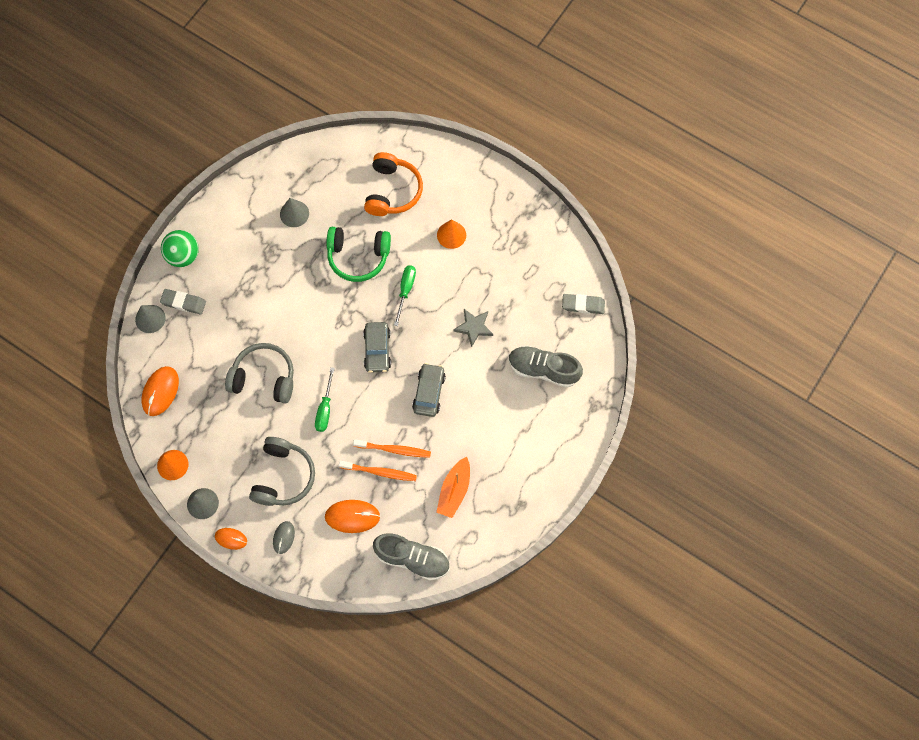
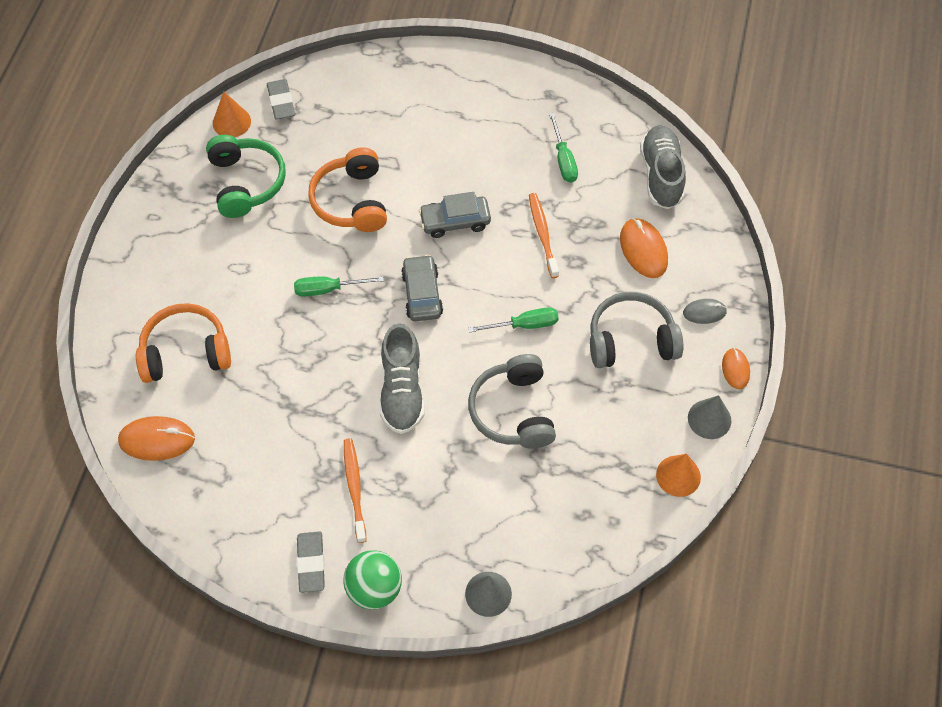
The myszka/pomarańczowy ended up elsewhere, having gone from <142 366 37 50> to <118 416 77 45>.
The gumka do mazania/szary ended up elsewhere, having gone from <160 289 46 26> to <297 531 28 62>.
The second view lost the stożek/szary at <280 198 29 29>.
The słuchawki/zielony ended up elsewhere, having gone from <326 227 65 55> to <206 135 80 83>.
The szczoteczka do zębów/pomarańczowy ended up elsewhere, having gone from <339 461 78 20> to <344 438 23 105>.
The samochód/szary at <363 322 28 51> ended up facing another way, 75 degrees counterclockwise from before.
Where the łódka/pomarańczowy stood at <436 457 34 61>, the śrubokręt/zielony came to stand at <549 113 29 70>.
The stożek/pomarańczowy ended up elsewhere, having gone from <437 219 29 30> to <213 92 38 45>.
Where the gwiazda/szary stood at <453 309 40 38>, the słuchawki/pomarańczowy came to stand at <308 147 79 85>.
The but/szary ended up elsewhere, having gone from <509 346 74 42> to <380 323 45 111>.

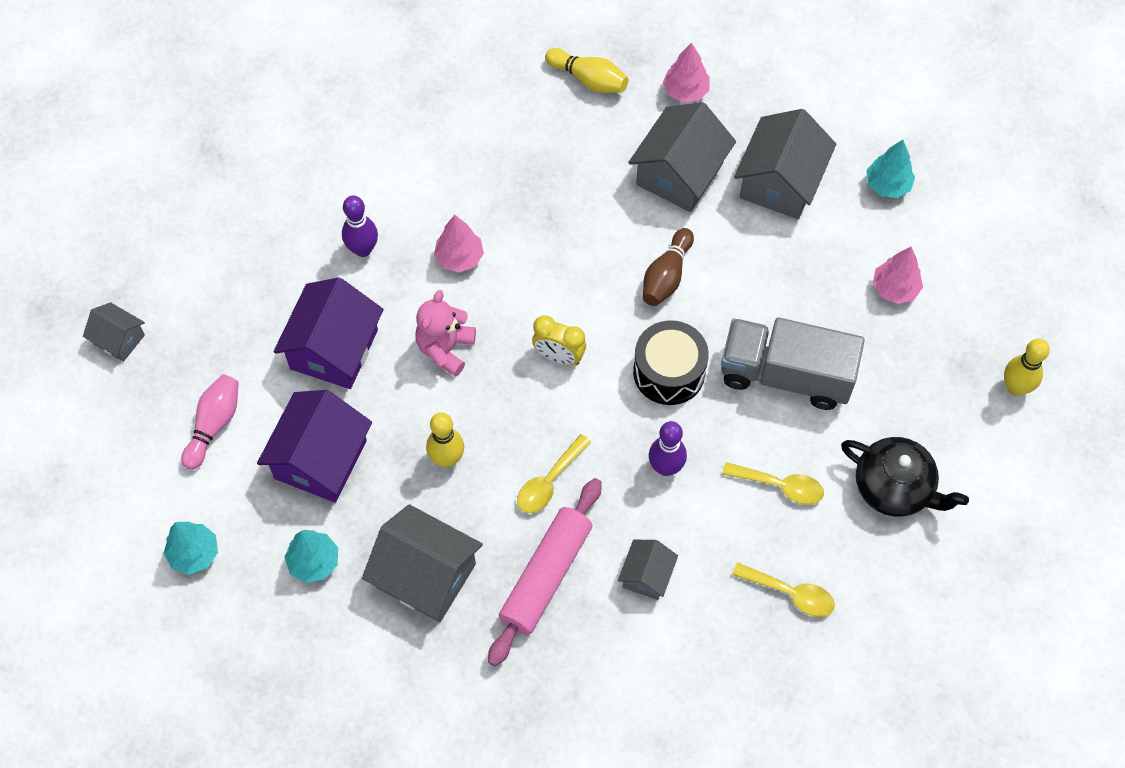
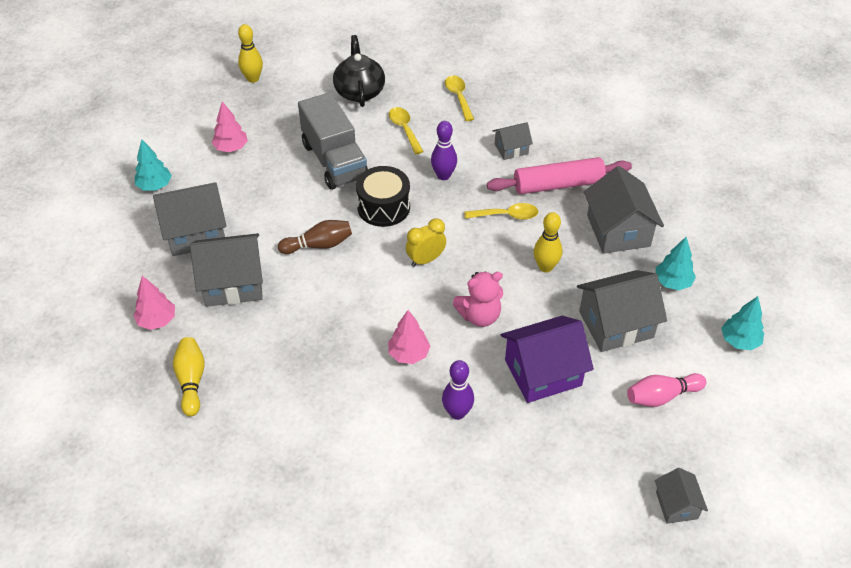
What was the domek/fioletowy at <257 390 115 113> turned into the domek/szary at <577 270 90 82>.
The budzik/żółty at <532 315 54 50> ended up facing another way, 105 degrees counterclockwise from before.

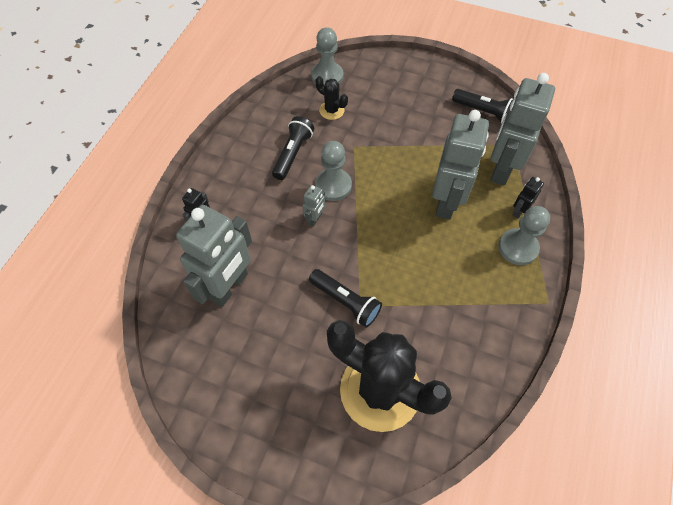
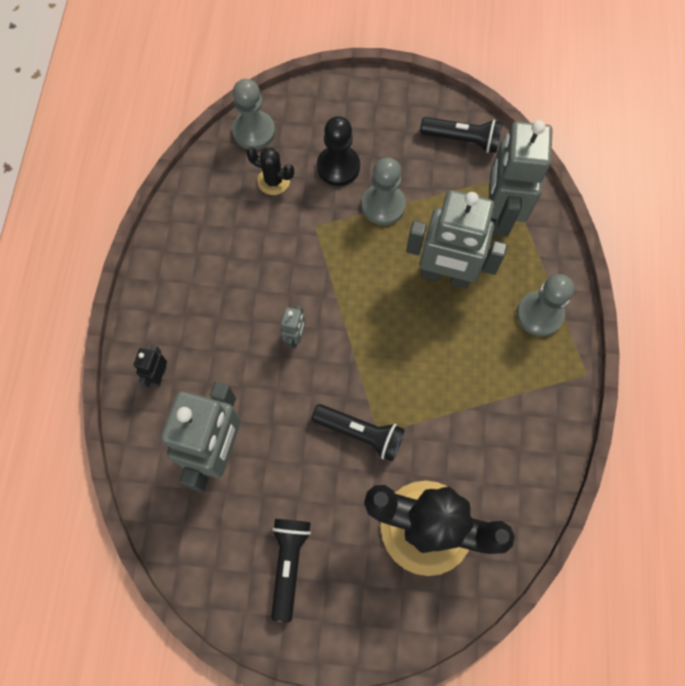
The latarka/czarny ended up elsewhere, having gone from <272 116 42 64> to <271 519 40 103>.
The pionek/szary ended up elsewhere, having gone from <315 141 37 60> to <362 157 44 68>.
The robot/szary at <432 110 57 110> ended up facing another way, 105 degrees clockwise from before.
The second view lost the robot/czarny at <513 177 31 42>.
The second view gained the pionek/czarny at <317 116 43 70>.

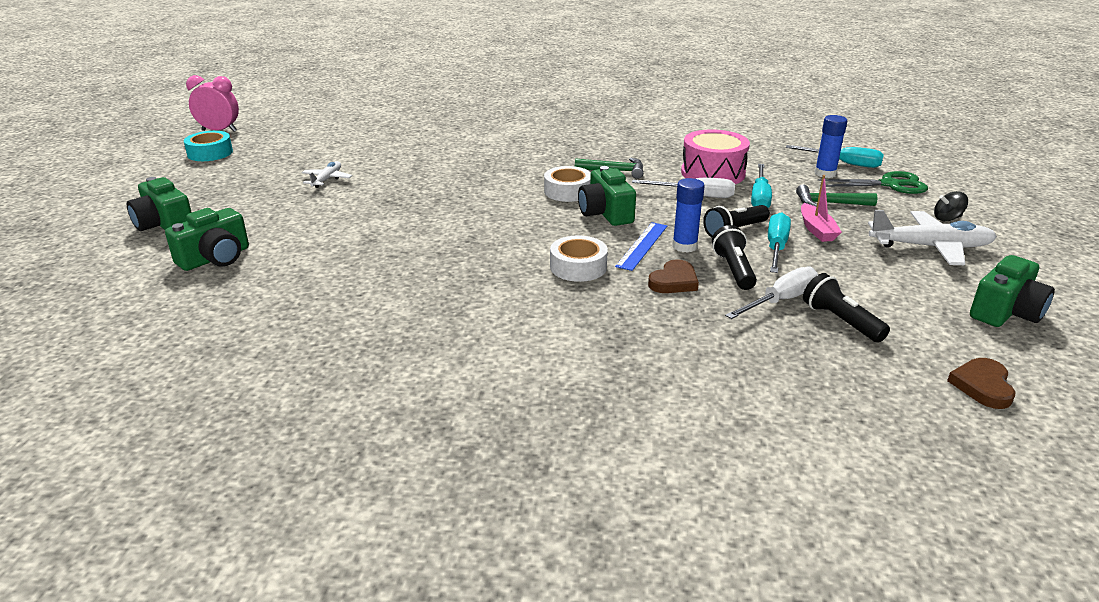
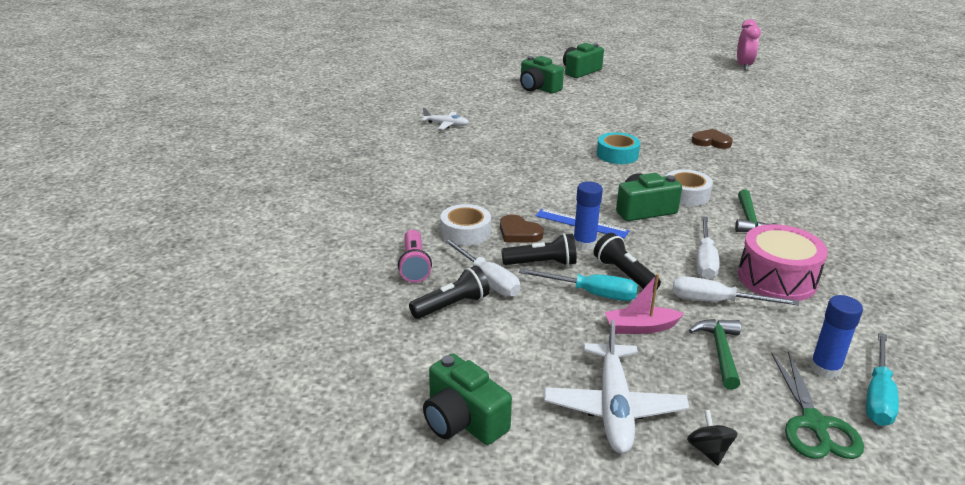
The taśma klejąca/turkusowy ended up elsewhere, having gone from <184 131 49 30> to <597 132 43 32>.
The samolot/biały ended up elsewhere, having gone from <302 161 50 27> to <422 107 47 22>.
The taśma klejąca/biały ended up elsewhere, having gone from <550 235 58 47> to <441 204 50 42>.
What was the śrubokręt/turkusowy at <751 164 21 44> turned into the śrubokręt/biały at <672 276 127 30>.
The serce/brązowy ended up elsewhere, having gone from <947 358 68 51> to <692 129 41 20>.
The second view gained the latarka/różowy at <398 230 34 53>.

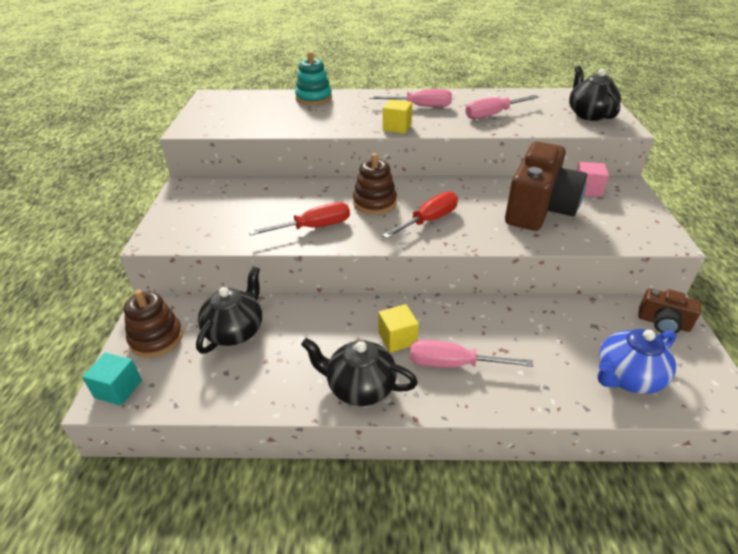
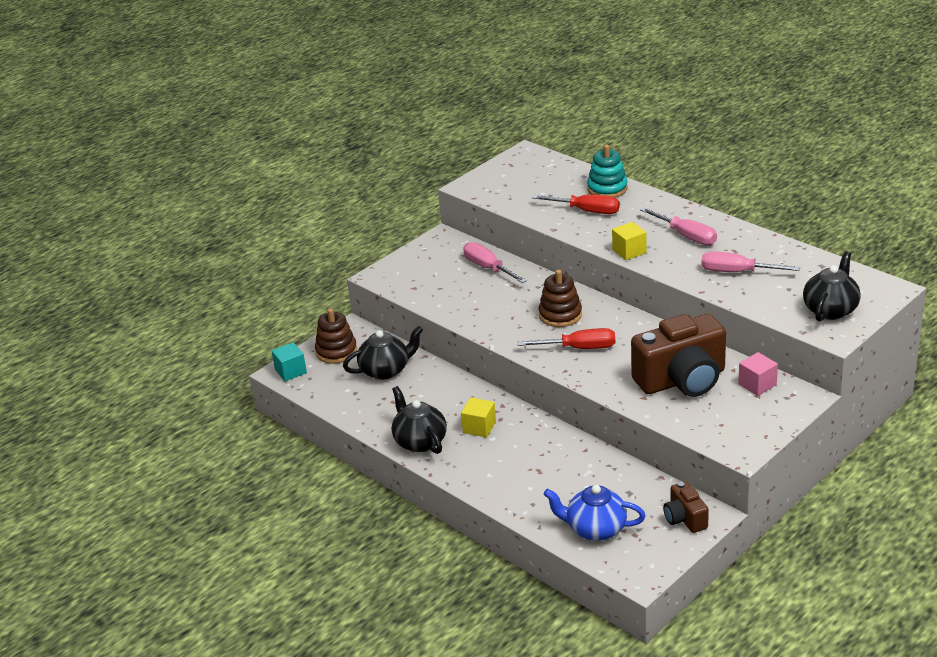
The śrubokręt/czerwony ended up elsewhere, having gone from <249 202 101 33> to <532 195 88 19>.
The śrubokręt/różowy ended up elsewhere, having gone from <410 339 123 29> to <463 242 64 41>.

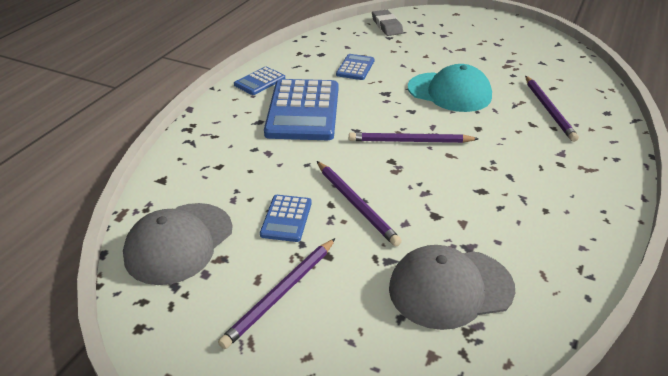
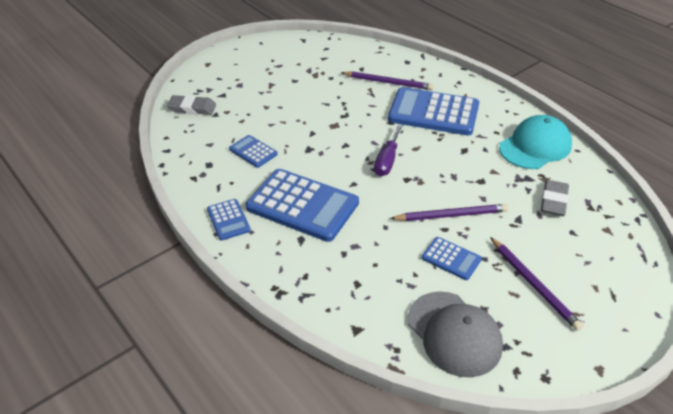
Where the ołówek/fioletowy stood at <349 132 130 11>, the śrubokręt/fioletowy came to stand at <374 124 29 52>.
Where the czapka/szary stood at <389 245 126 85>, the gumka do mazania/szary came to stand at <541 180 28 36>.
The czapka/turkusowy ended up elsewhere, having gone from <408 64 84 48> to <499 115 73 54>.
The second view gained the kalkulator/niebieski at <388 87 91 48>.

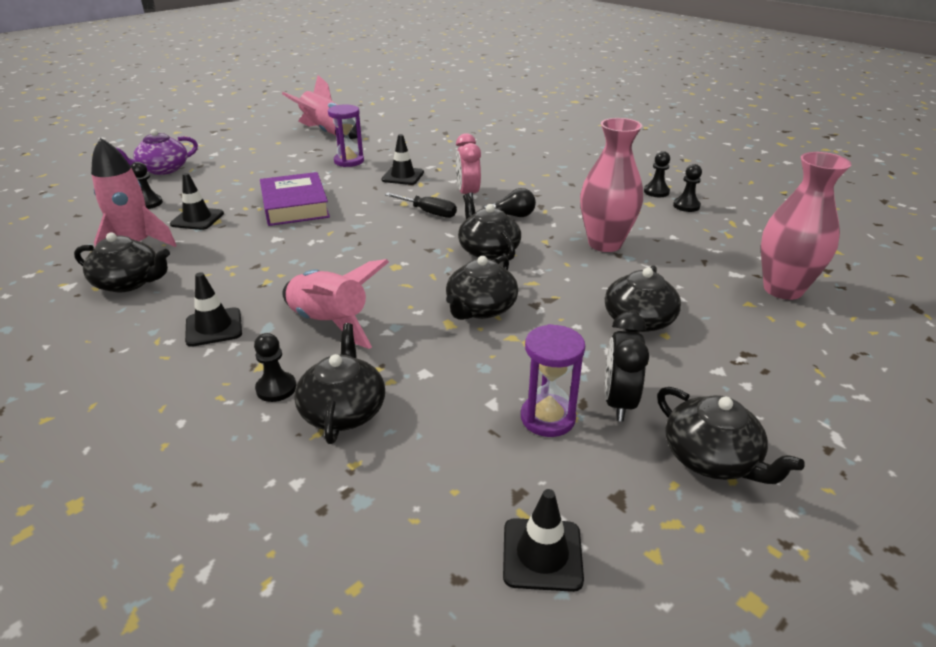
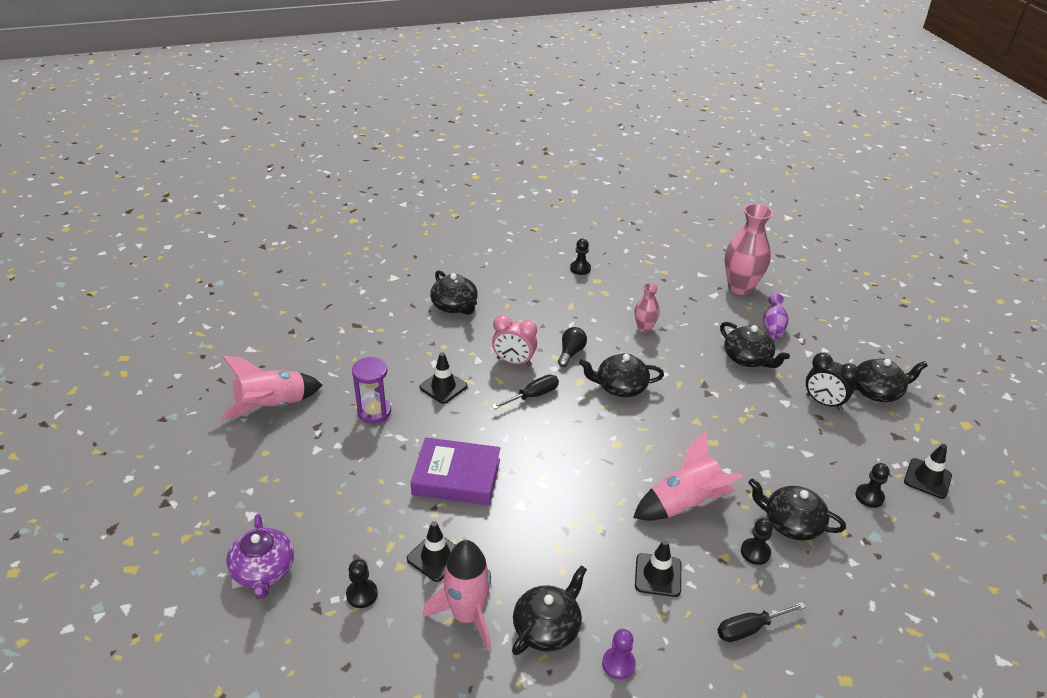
The imbryk/czarny ended up elsewhere, having gone from <446 255 72 65> to <430 270 48 45>.
The second view lost the klepsydra/fioletowy at <521 324 64 113>.
The size of the wazon/różowy at <580 118 63 134> changed by a factor of 0.53.
The pionek/czarny ended up elsewhere, having gone from <673 164 29 48> to <855 463 35 45>.
The second view gained the pionek/fioletowy at <602 629 34 50>.
The second view gained the śrubokręt/czarny at <717 602 89 40>.
The second view gained the wazon/fioletowy at <763 294 26 45>.

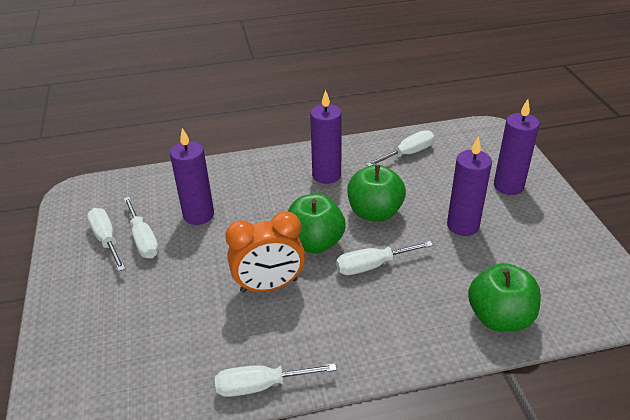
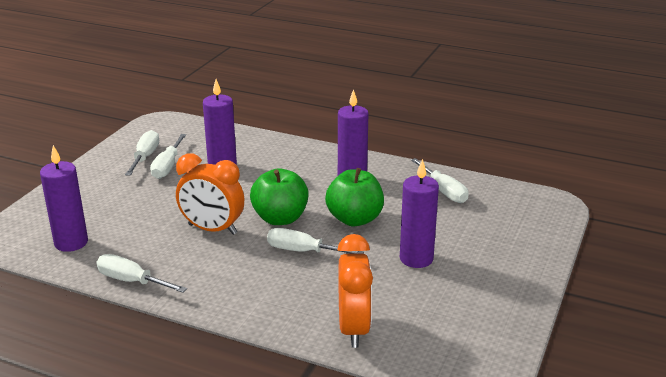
The śrubokręt/biały at <366 130 68 36> ended up facing another way, 60 degrees clockwise from before.
Where the jabłko/zielony stood at <468 263 73 69>, the budzik/pomarańczowy came to stand at <337 234 36 114>.
The świeca/fioletowy ended up elsewhere, having gone from <494 99 46 96> to <40 145 48 107>.

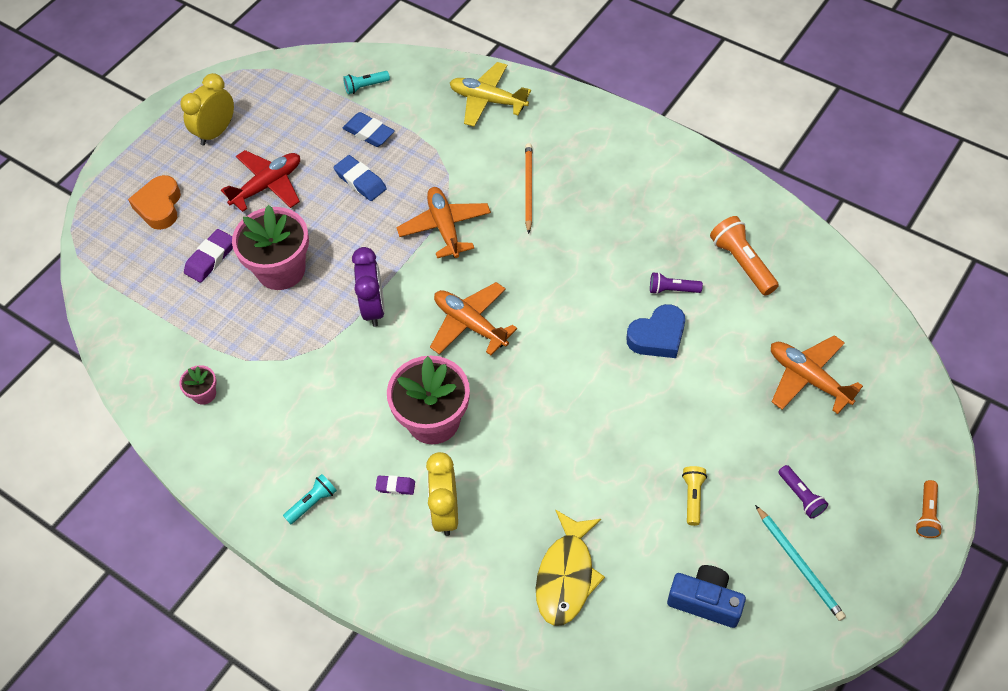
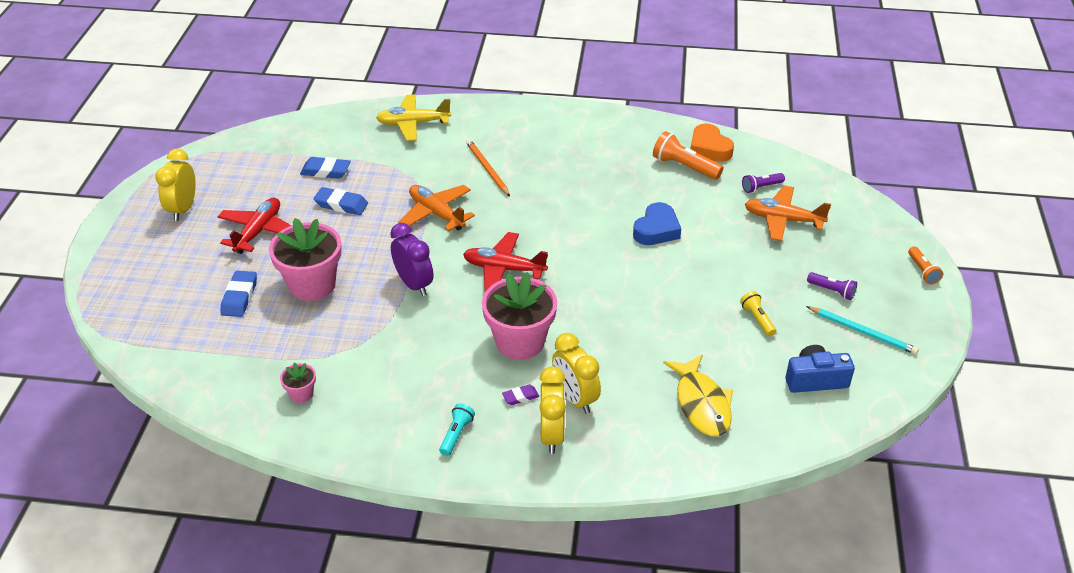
The serce/pomarańczowy ended up elsewhere, having gone from <128 175 53 55> to <690 124 44 38>.
What was the gumka do mazania/fioletowy at <184 229 49 54> turned into the gumka do mazania/niebieski at <220 271 37 46>.
The second view lost the latarka/turkusowy at <343 71 47 23>.
What was the samolot/pomarańczowy at <430 282 87 73> turned into the samolot/czerwony at <463 232 85 60>.
The latarka/fioletowy ended up elsewhere, having gone from <650 272 53 22> to <742 173 43 20>.
The second view gained the budzik/żółty at <539 366 27 88>.

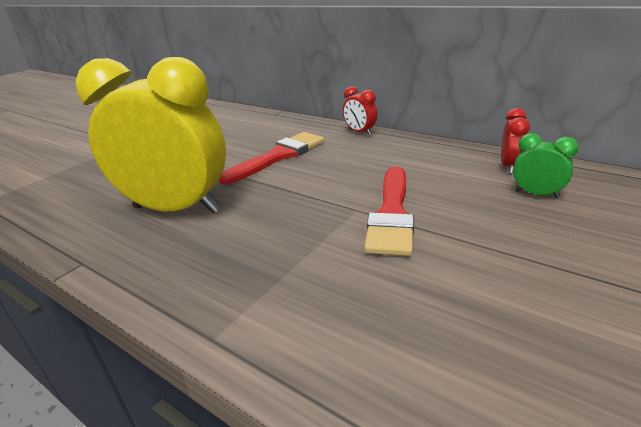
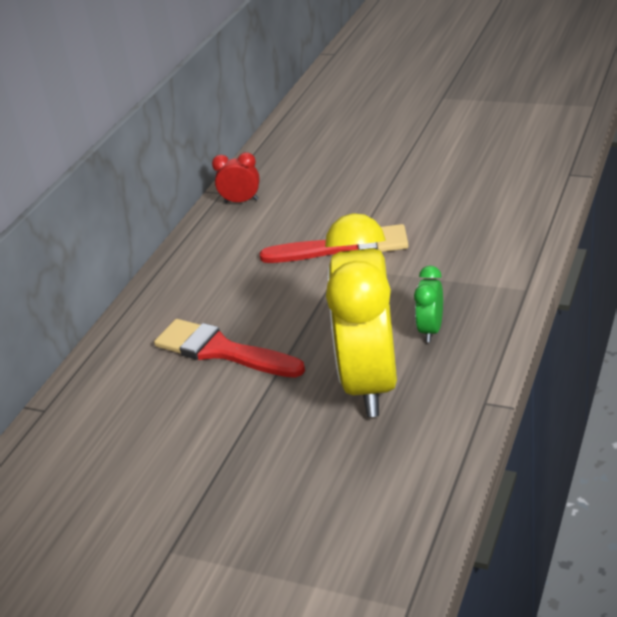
The second view lost the budzik/czerwony at <343 86 34 49>.
The budzik/zielony ended up elsewhere, having gone from <513 133 66 65> to <414 266 29 76>.

